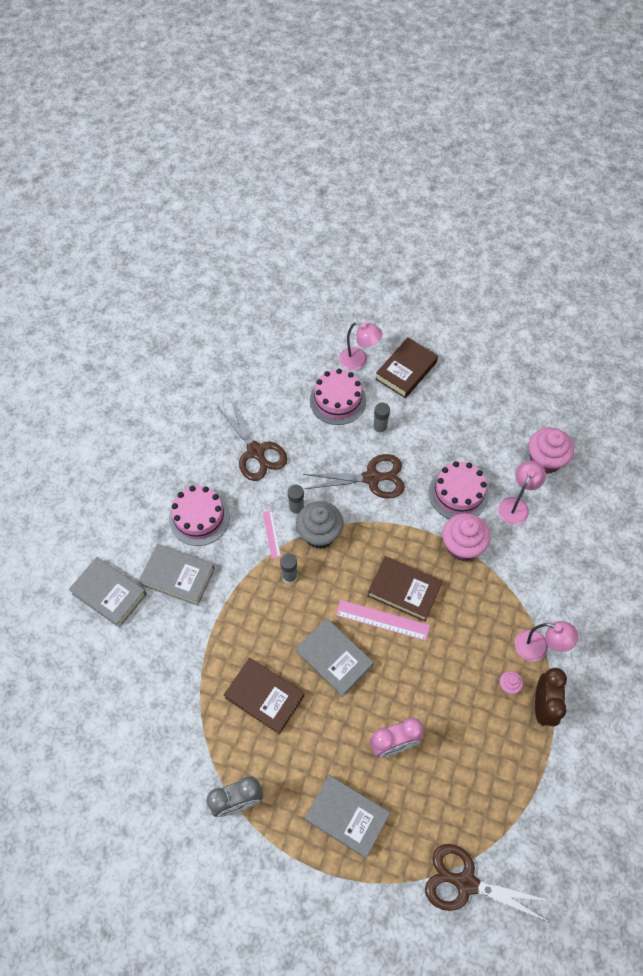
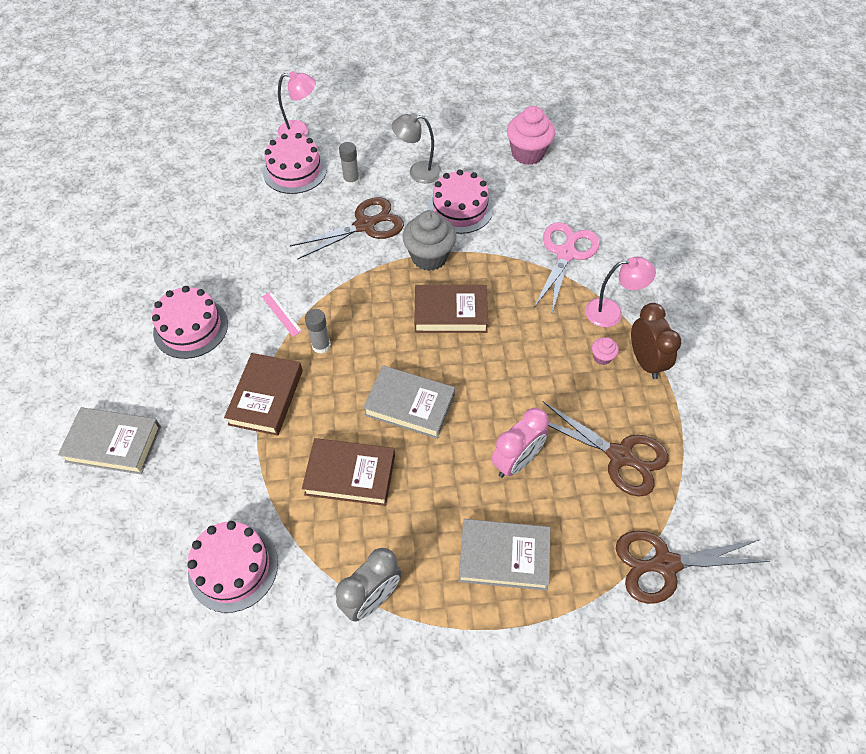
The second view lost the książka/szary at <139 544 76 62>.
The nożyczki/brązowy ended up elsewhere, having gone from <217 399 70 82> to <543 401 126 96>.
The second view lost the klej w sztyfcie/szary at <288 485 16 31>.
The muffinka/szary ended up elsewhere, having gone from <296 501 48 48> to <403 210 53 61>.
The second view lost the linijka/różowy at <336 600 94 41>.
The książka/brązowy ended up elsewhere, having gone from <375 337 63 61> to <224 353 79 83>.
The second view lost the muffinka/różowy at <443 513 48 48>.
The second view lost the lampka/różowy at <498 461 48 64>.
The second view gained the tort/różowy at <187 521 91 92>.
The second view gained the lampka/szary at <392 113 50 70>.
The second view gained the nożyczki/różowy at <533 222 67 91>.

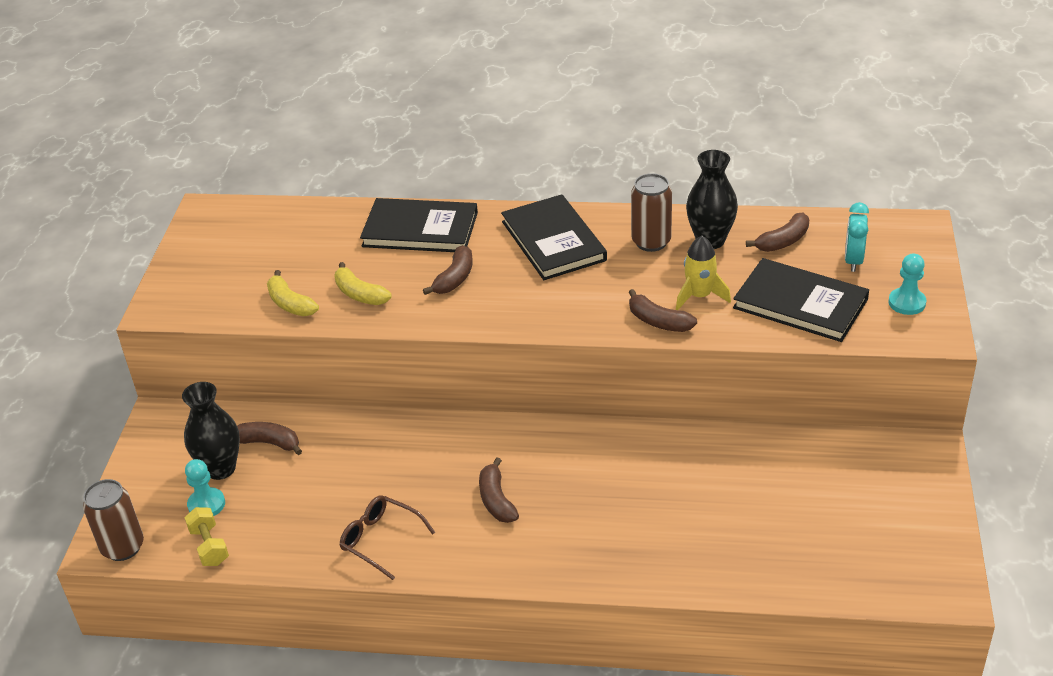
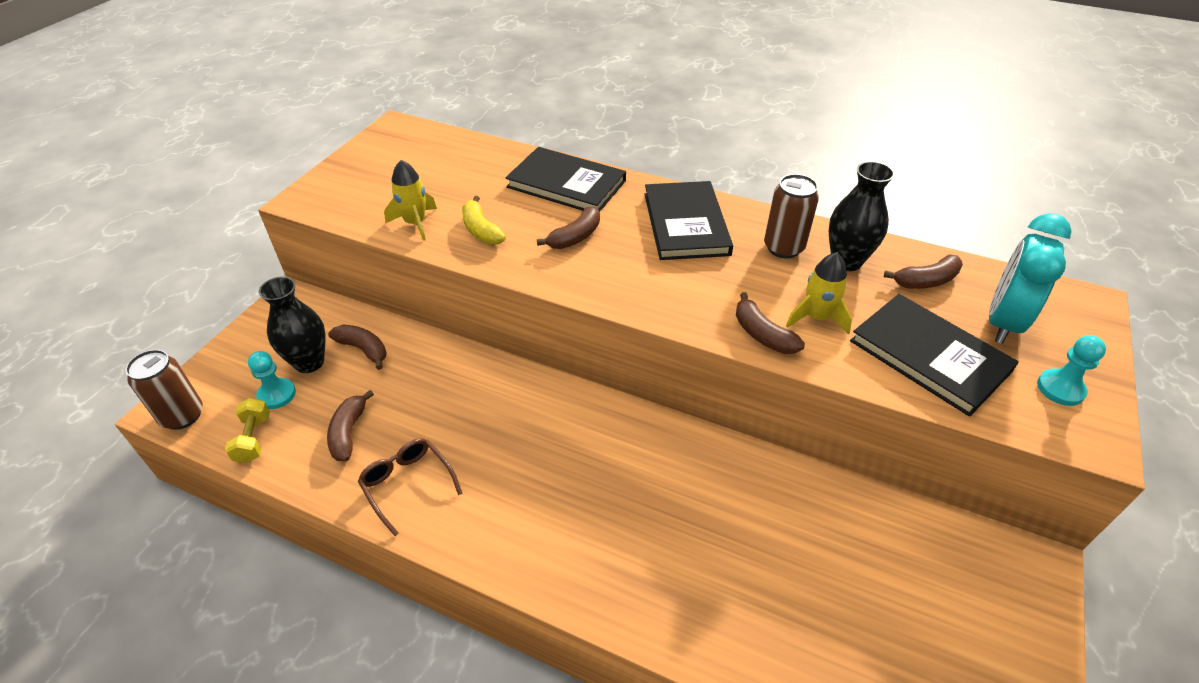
Where the banan/żółty stood at <267 270 52 46>, the rakieta/żółty came to stand at <384 160 53 81>.
The banan/brązowy ended up elsewhere, having gone from <479 458 40 65> to <327 390 47 71>.
The size of the budzik/turkusowy at <845 202 24 70> changed by a factor of 1.65.

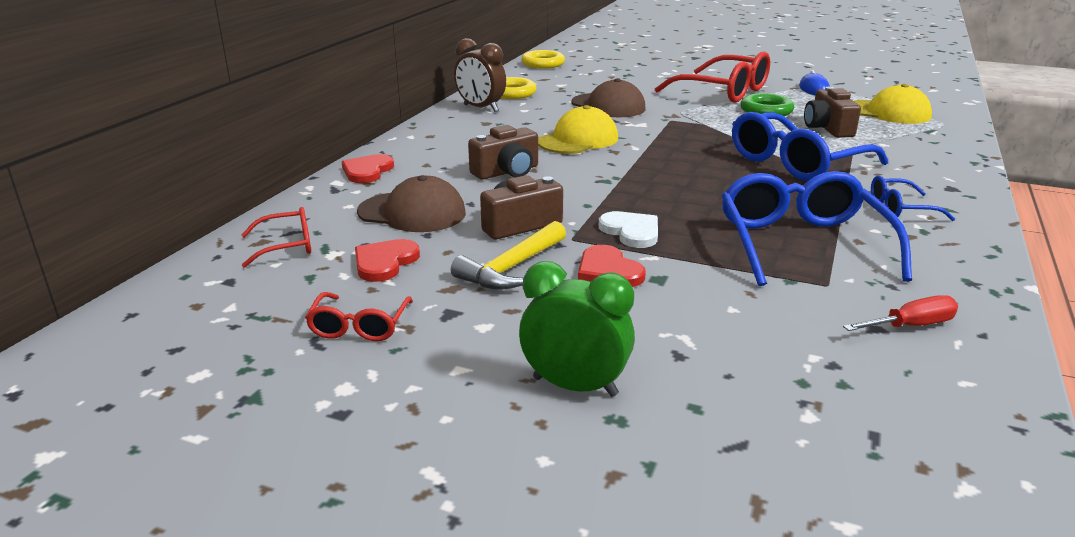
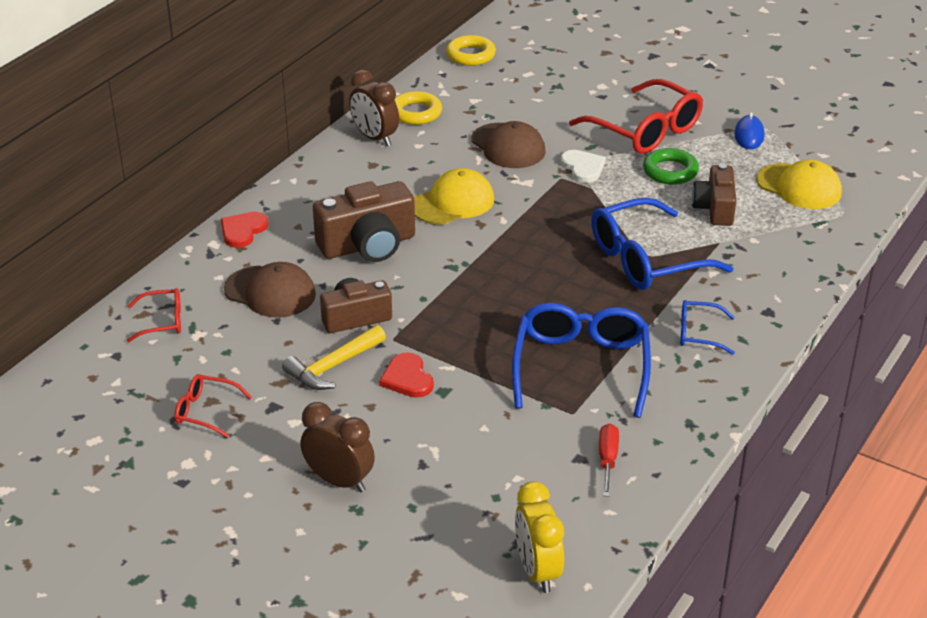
The okulary/czerwony at <305 292 108 49> ended up facing another way, 90 degrees clockwise from before.
The second view lost the serce/czerwony at <355 239 65 43>.
The size of the aparat fotograficzny/brązowy at <468 125 70 55> changed by a factor of 1.52.
What was the budzik/zielony at <519 261 116 136> turned into the budzik/brązowy at <300 402 75 90>.
The serce/biały ended up elsewhere, having gone from <599 211 59 37> to <560 150 46 33>.
The śrubokręt/czerwony at <843 295 115 36> ended up facing another way, 75 degrees counterclockwise from before.
The second view gained the budzik/żółty at <515 481 49 112>.

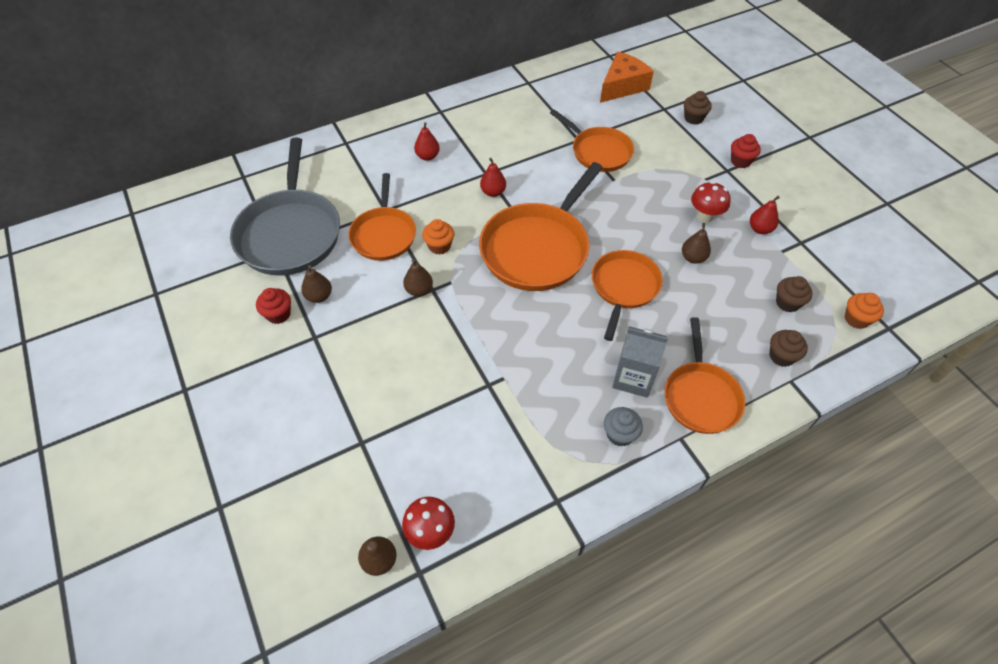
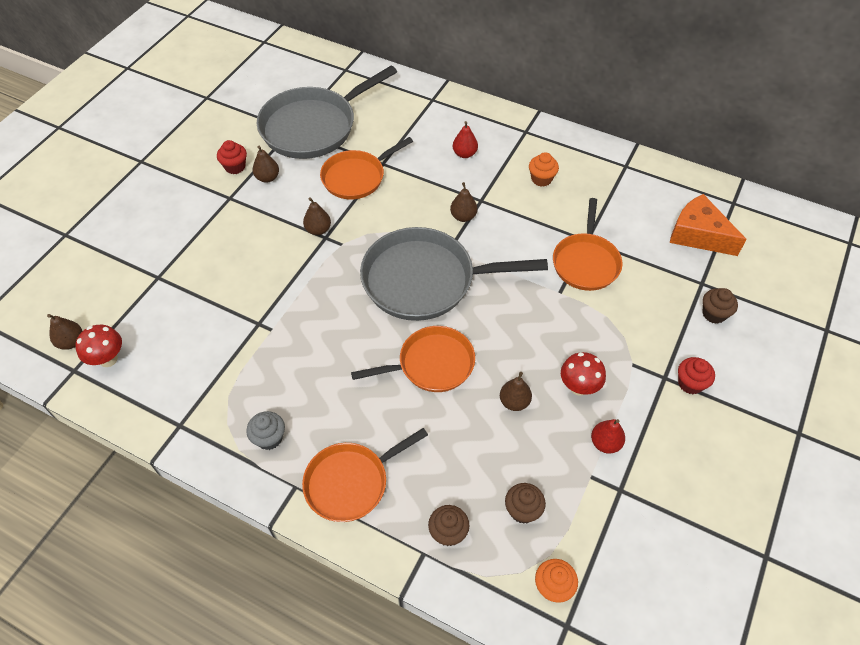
The muffinka/pomarańczowy ended up elsewhere, having gone from <422 219 32 36> to <529 152 30 35>.
What was the patelnia/pomarańczowy at <479 162 124 129> turned into the patelnia/szary at <360 227 188 94>.
What was the gruszka/czerwony at <480 158 26 39> turned into the gruszka/brązowy at <450 182 27 40>.
The ser/pomarańczowy at <600 52 54 51> ended up facing another way, 150 degrees counterclockwise from before.
The second view lost the karton mleka/szary at <612 326 56 72>.

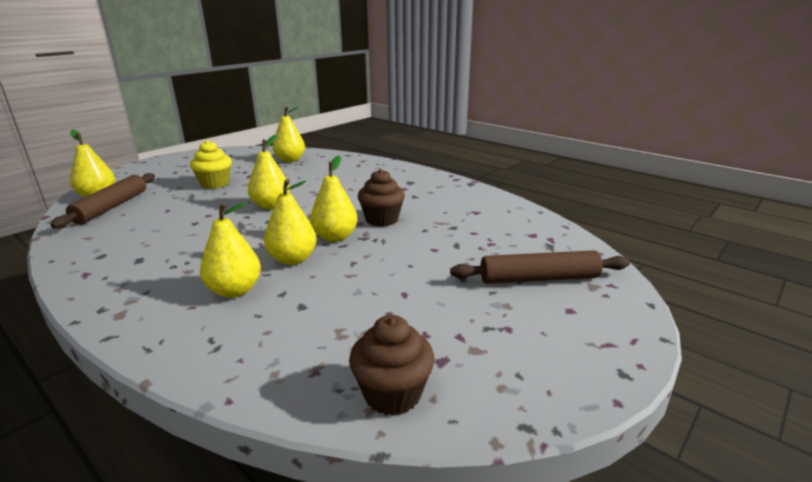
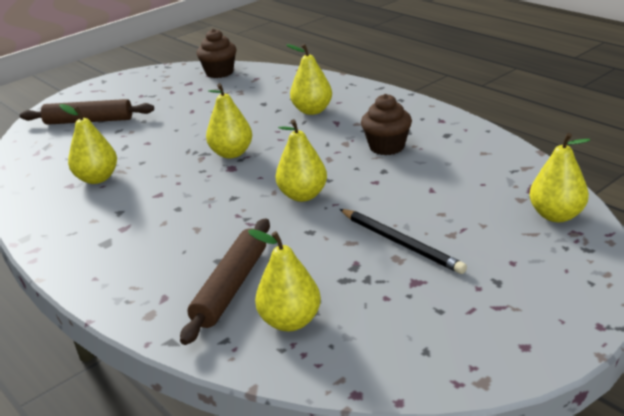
The wałek do ciasta/brązowy ended up elsewhere, having gone from <51 173 104 56> to <180 218 90 127>.
Where the muffinka/żółty stood at <190 140 42 49>, the ołówek/czarny came to stand at <340 209 127 65>.
The gruszka/żółty ended up elsewhere, having gone from <264 180 53 85> to <59 104 58 80>.
The muffinka/brązowy ended up elsewhere, having gone from <358 169 47 58> to <361 94 51 61>.

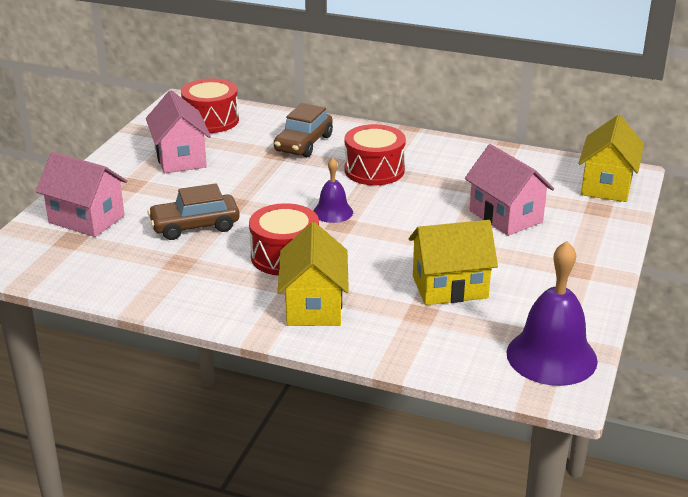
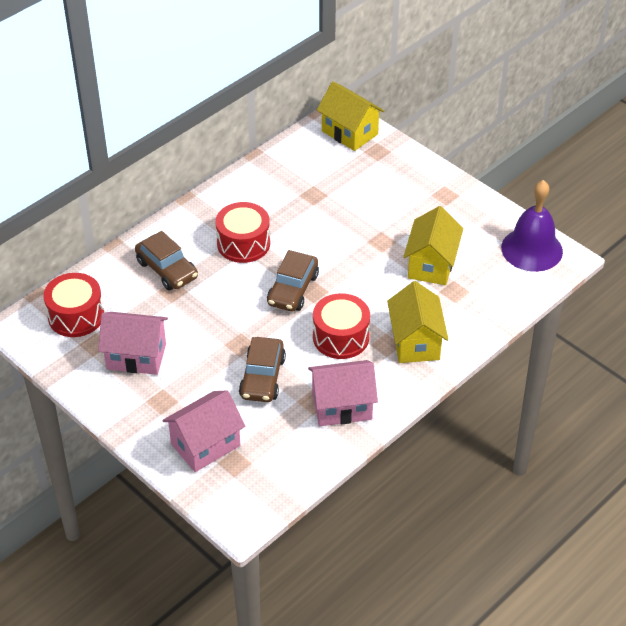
The domek/żółty at <278 222 71 104> ended up facing another way, 60 degrees clockwise from before.
Where the dzwonek/fioletowy stood at <313 158 40 65>, the samochód/brązowy came to stand at <267 250 52 62>.
The domek/różowy ended up elsewhere, having gone from <464 144 90 92> to <308 360 70 66>.

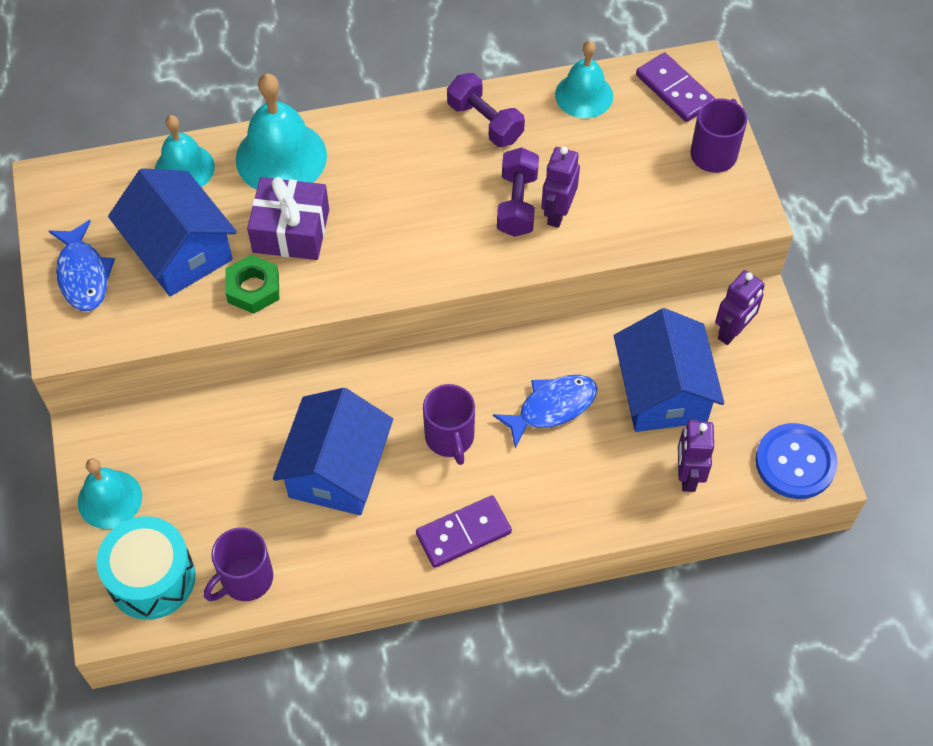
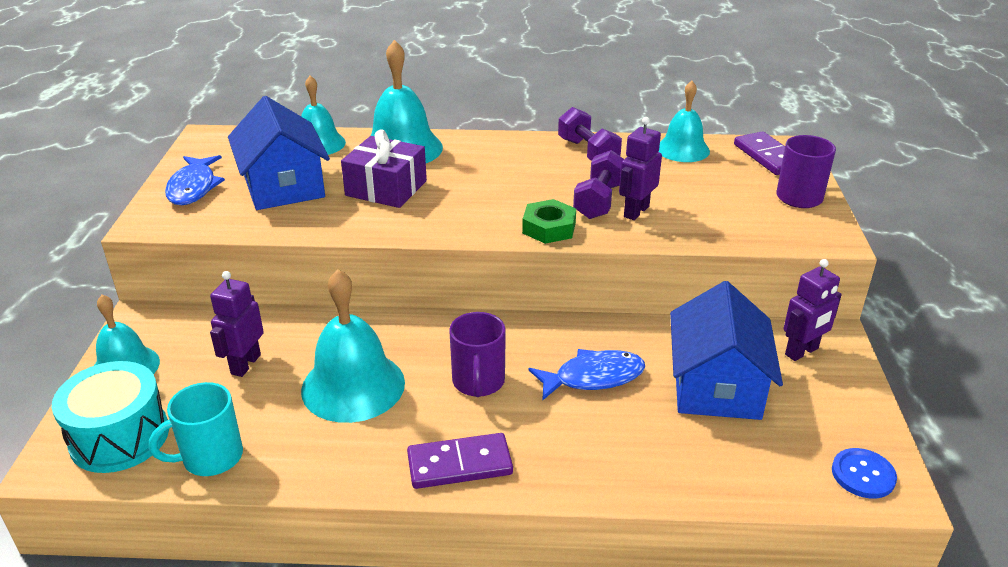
What was the kubek/fioletowy at <204 528 69 73> turned into the kubek/turkusowy at <149 382 94 94>.
The nakrętka/zielony ended up elsewhere, having gone from <226 255 53 59> to <522 199 54 45>.
Where the domek/niebieski stood at <273 388 120 127>, the dzwonek/turkusowy came to stand at <301 269 104 154>.
The robot/fioletowy ended up elsewhere, having gone from <678 419 36 73> to <210 271 54 106>.
The size of the guzik/niebieski at <755 423 83 76> changed by a factor of 0.64.

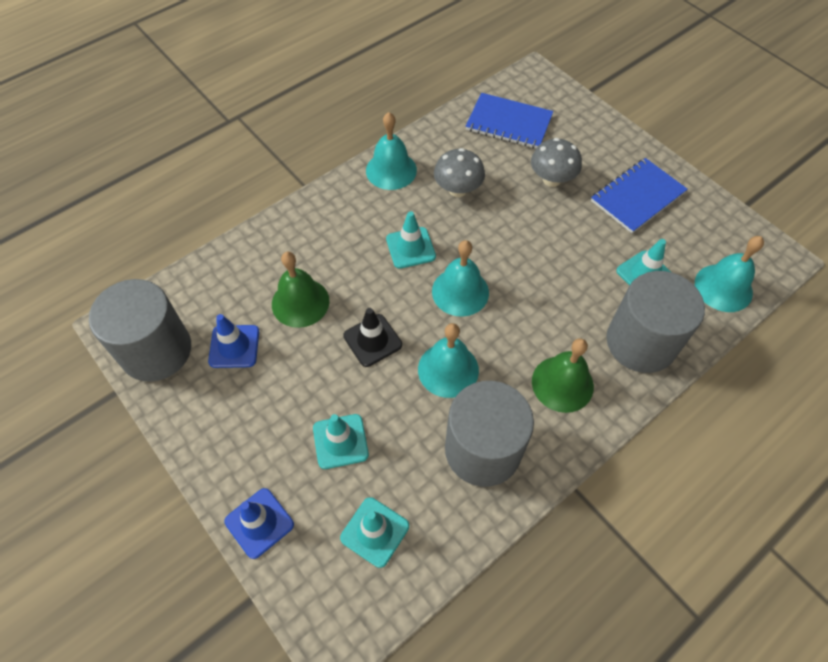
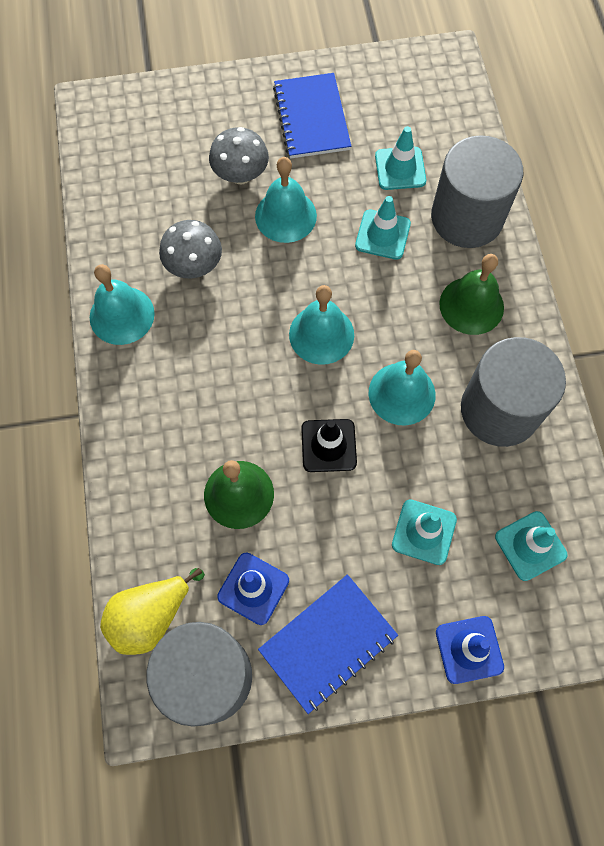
The pachołek/turkusowy ended up elsewhere, having gone from <386 211 50 58> to <355 196 56 64>.
The zeszyt/niebieski ended up elsewhere, having gone from <466 93 87 56> to <258 574 140 140>.
The dzwonek/turkusowy ended up elsewhere, having gone from <695 236 69 76> to <255 157 62 86>.
The second view gained the gruszka/żółty at <100 568 105 87>.

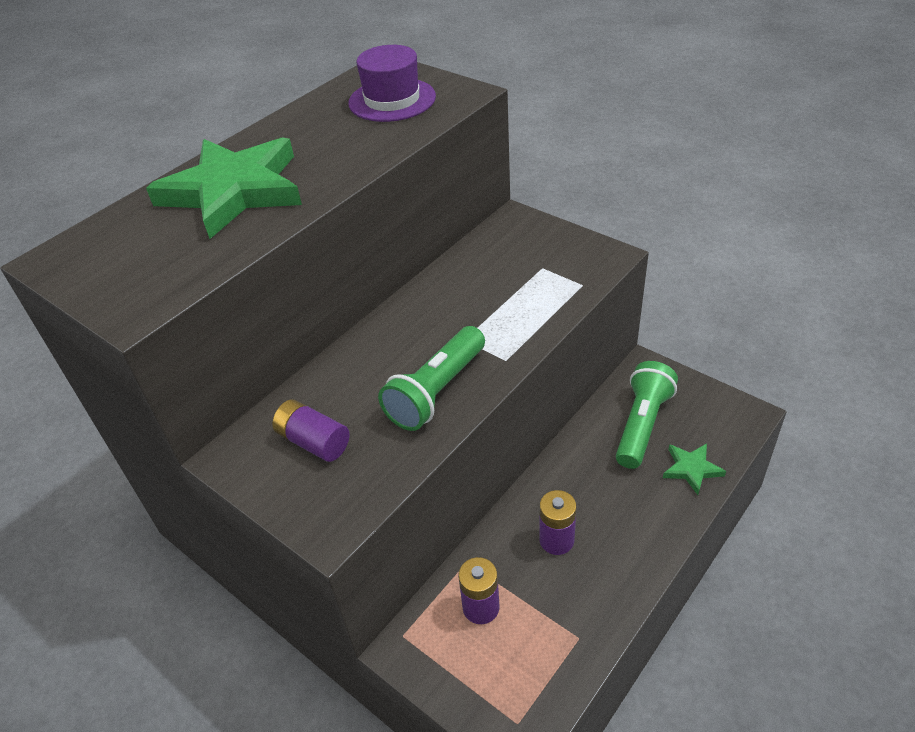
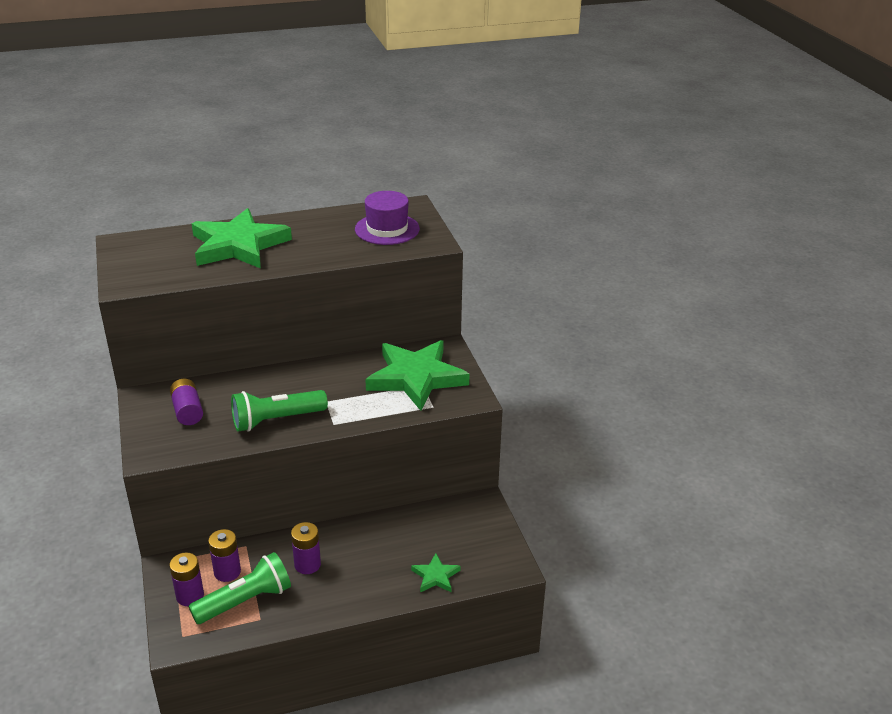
The latarka/zielony ended up elsewhere, having gone from <616 361 62 108> to <188 552 103 72>.
The second view gained the bateria/fioletowy at <169 552 35 54>.
The second view gained the gwiazda/zielony at <365 340 105 71>.

